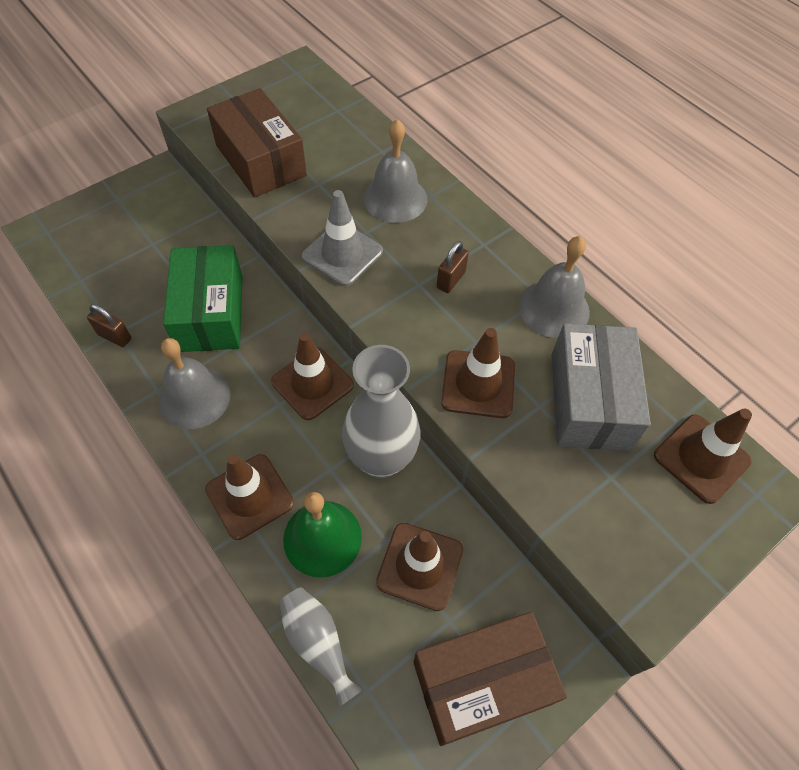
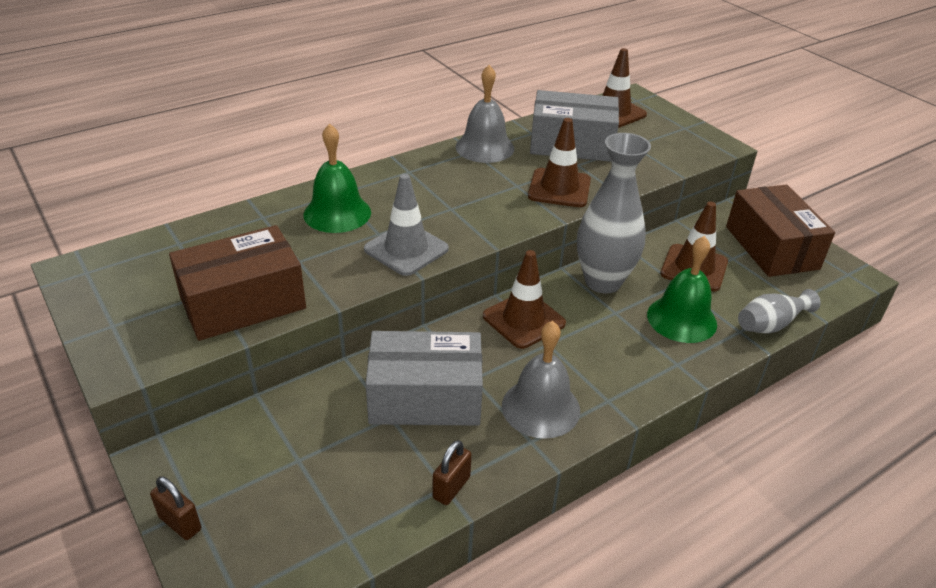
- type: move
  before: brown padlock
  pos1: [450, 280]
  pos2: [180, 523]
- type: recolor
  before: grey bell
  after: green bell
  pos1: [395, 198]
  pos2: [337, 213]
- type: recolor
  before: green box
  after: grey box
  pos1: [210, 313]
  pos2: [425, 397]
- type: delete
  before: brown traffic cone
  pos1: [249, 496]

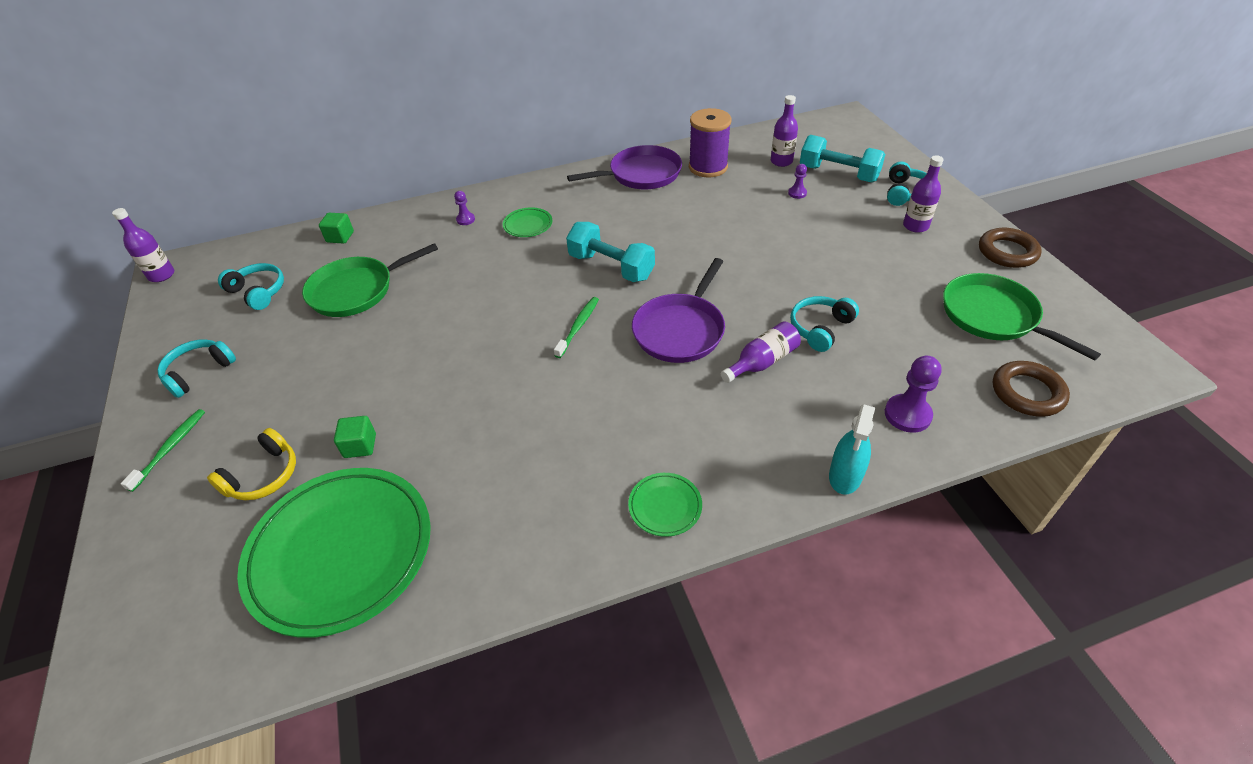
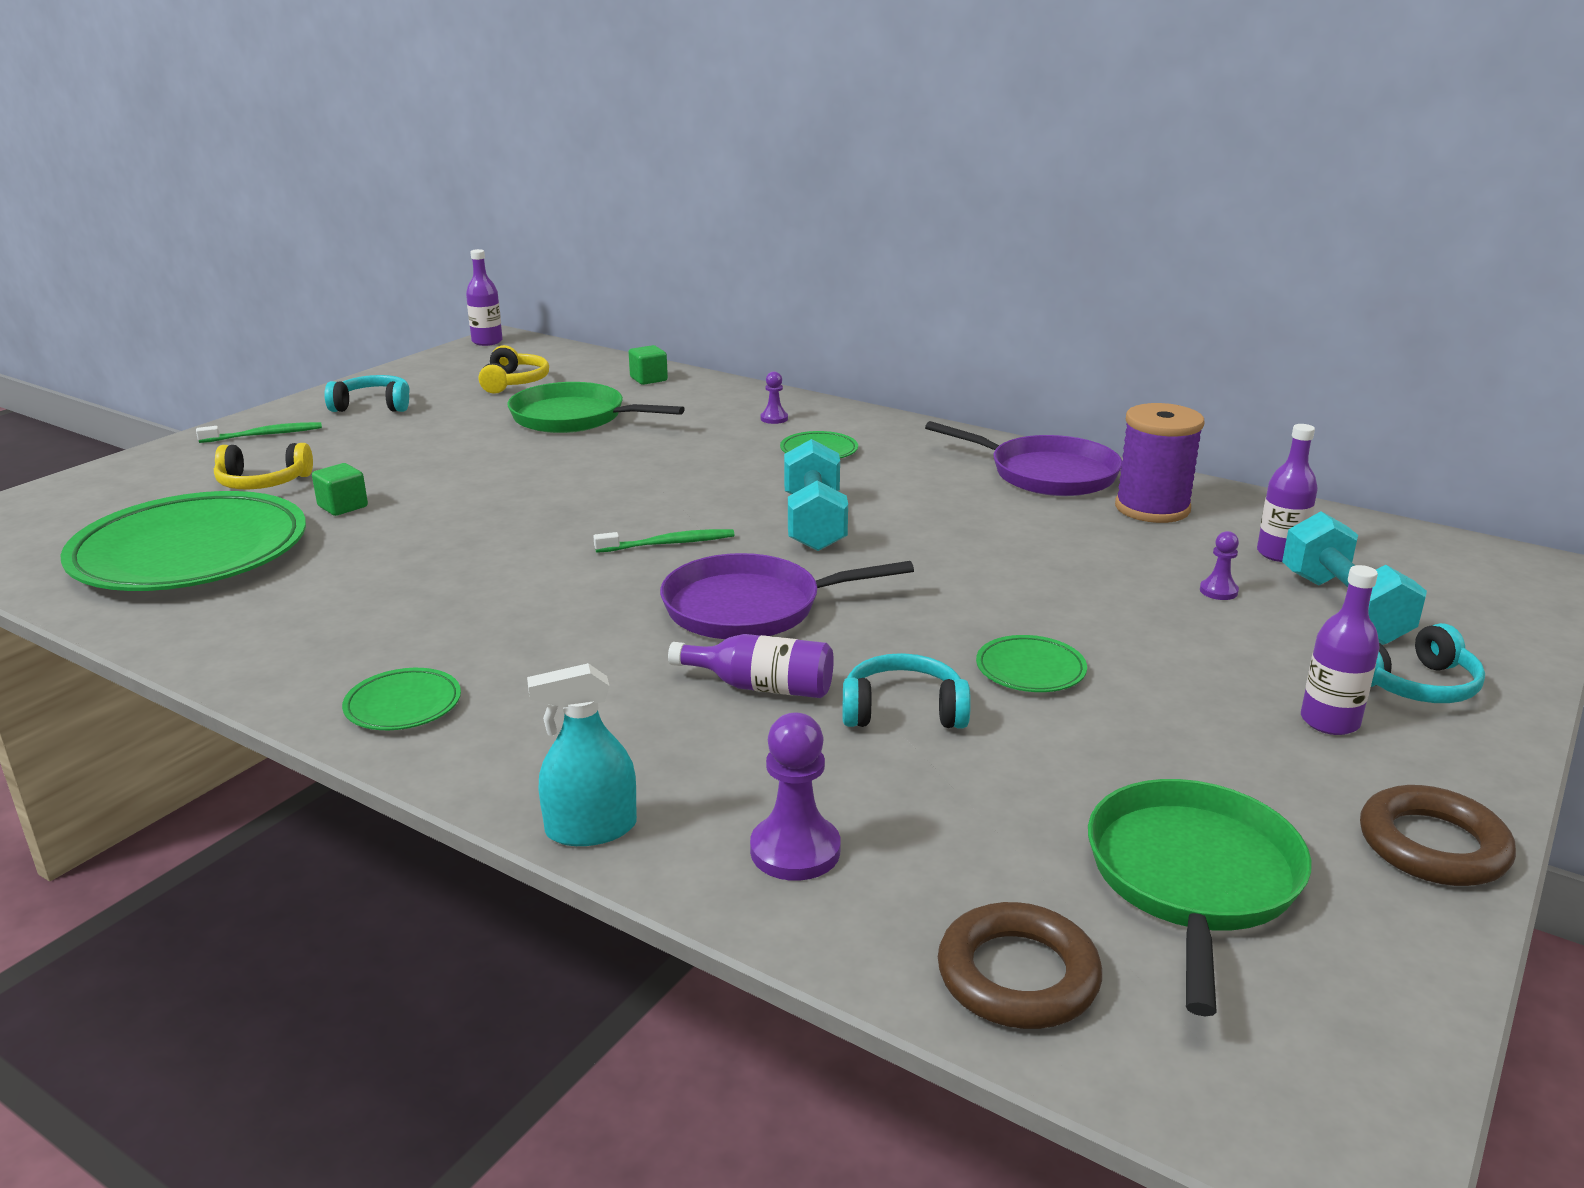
- type: recolor
  before: turquoise headphones
  after: yellow headphones
  pos1: [258, 292]
  pos2: [514, 382]
- type: insert
  after: green plate
  pos2: [1030, 669]

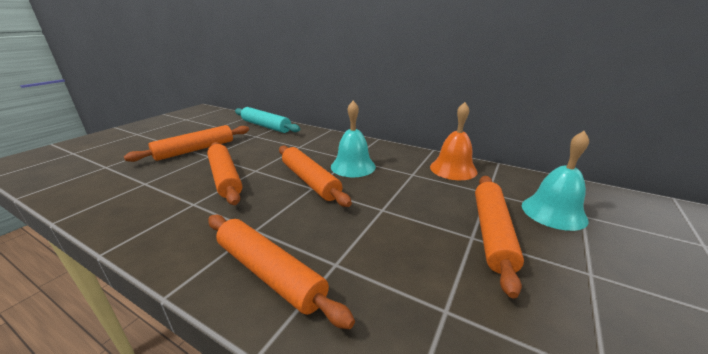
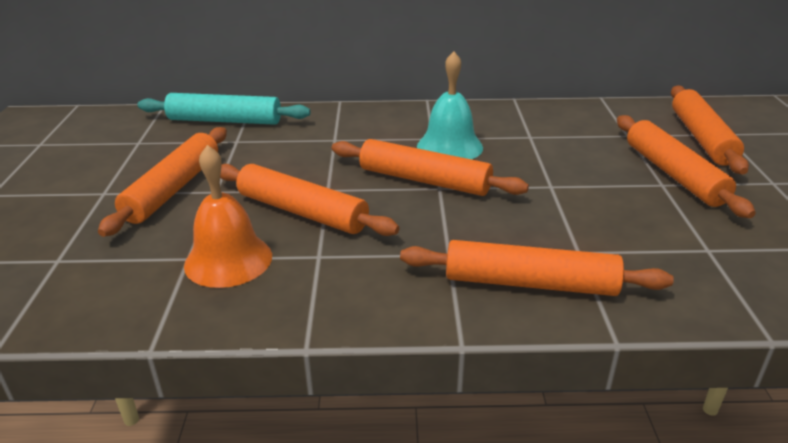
- type: move
  before: orange bell
  pos1: [453, 169]
  pos2: [228, 260]
- type: replace
  before: turquoise bell
  after: orange rolling pin
  pos1: [553, 212]
  pos2: [701, 138]

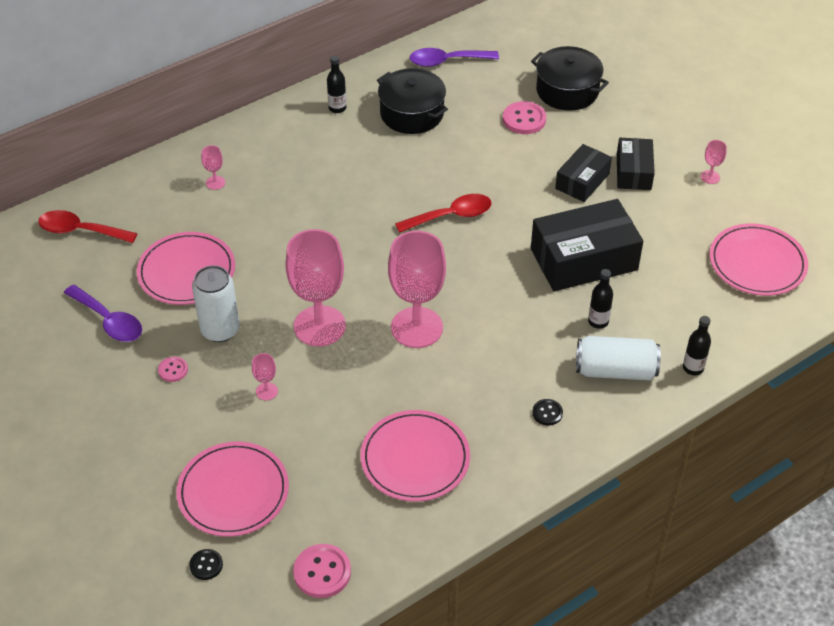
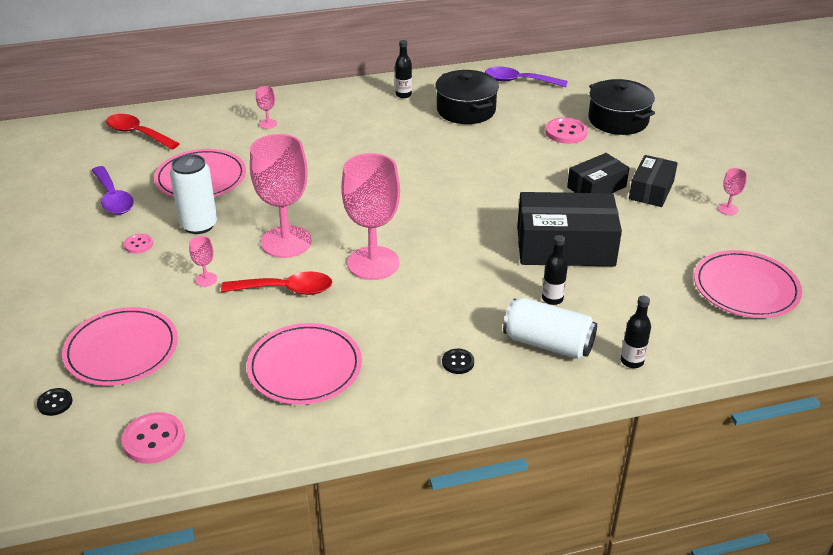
- type: move
  before: red spoon
  pos1: [451, 216]
  pos2: [285, 290]

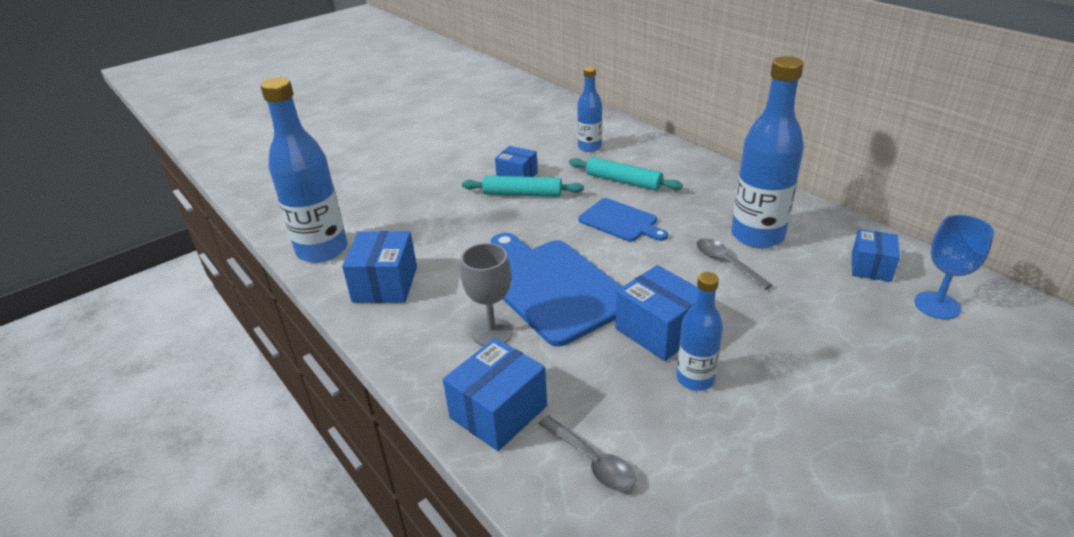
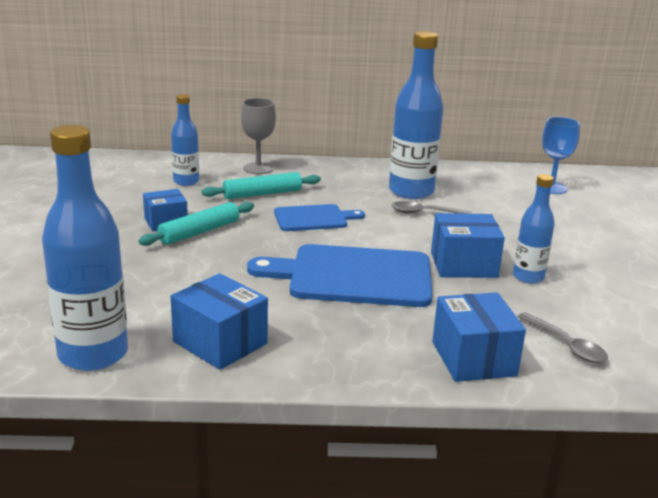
- type: move
  before: grey goblet
  pos1: [492, 332]
  pos2: [258, 168]
- type: rotate
  before: grey spoon
  pos1: [592, 461]
  pos2: [566, 345]
  turn: 60
- type: delete
  before: blue box
  pos1: [871, 267]

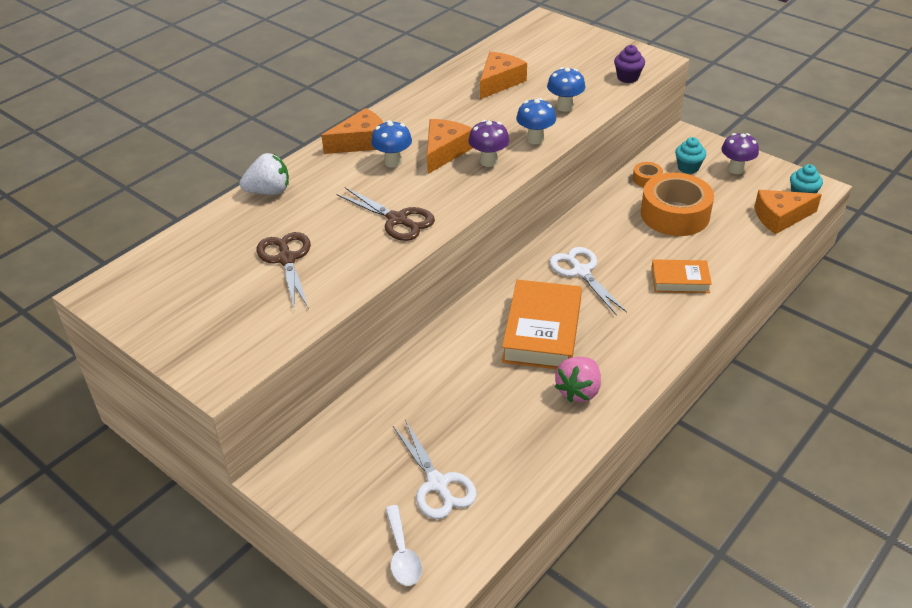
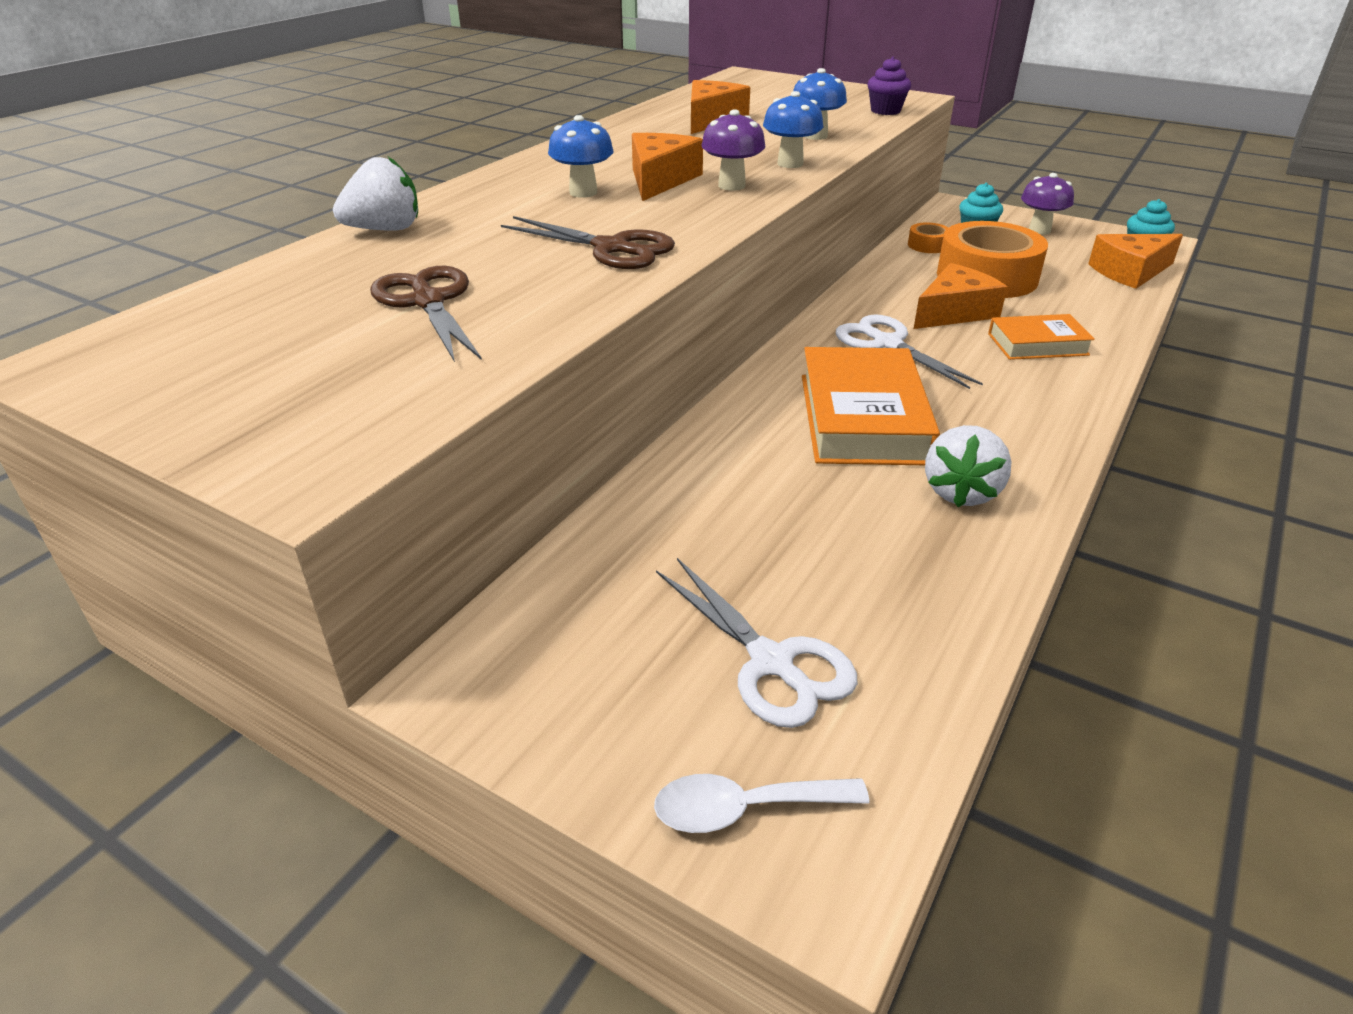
- type: rotate
  before: white spoon
  pos1: [402, 554]
  pos2: [744, 808]
  turn: 105
- type: move
  before: orange cheese
  pos1: [361, 142]
  pos2: [954, 312]
- type: recolor
  before: pink strawberry
  after: white strawberry
  pos1: [578, 391]
  pos2: [961, 492]

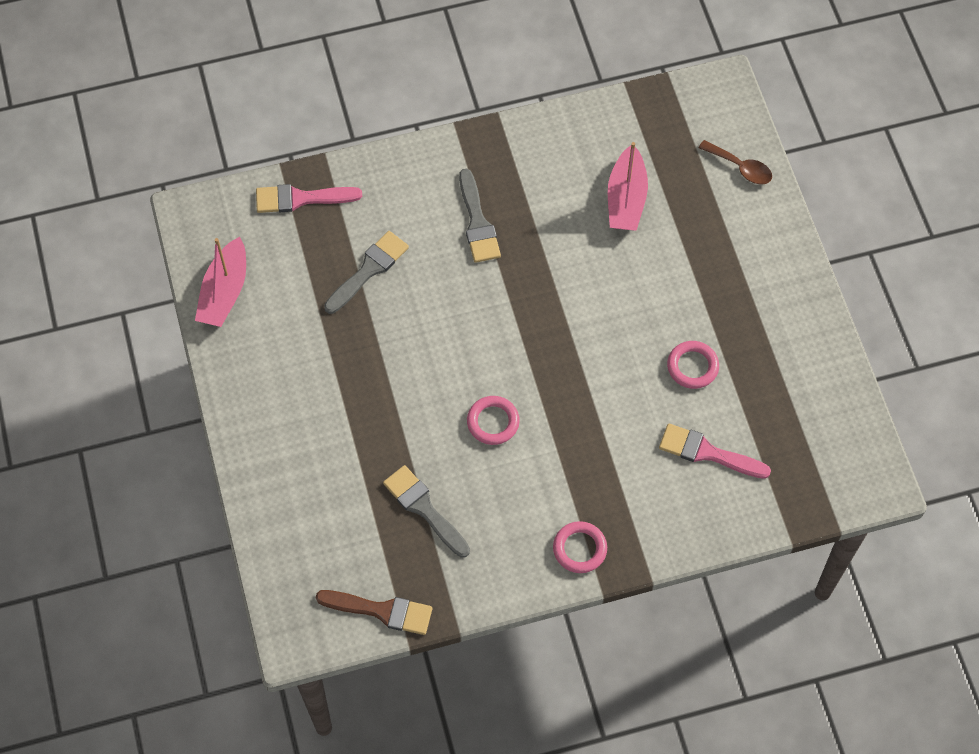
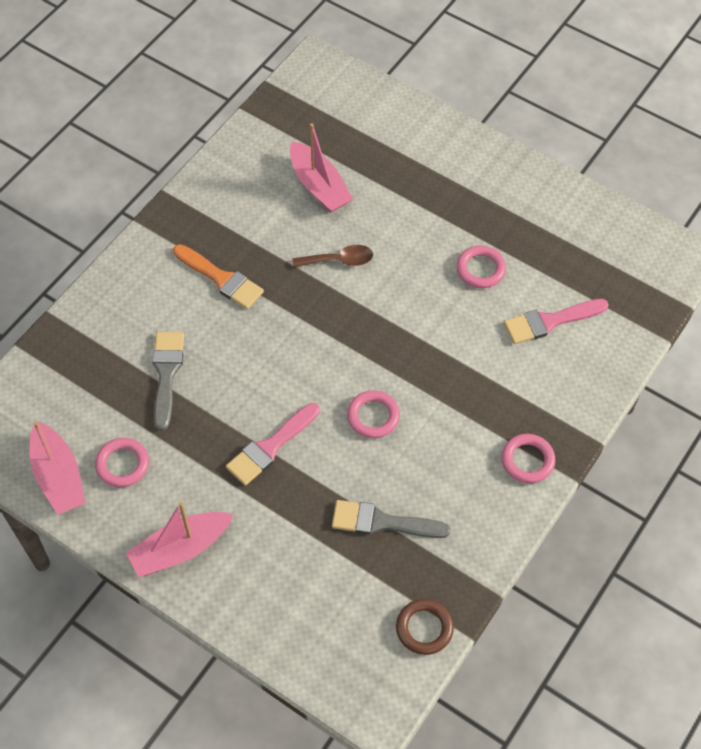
- type: insert
  after: pink ring
  pos2: [122, 464]
- type: insert
  after: pink boat
  pos2: [180, 549]
- type: recolor
  before: grey brush
  after: orange brush
  pos1: [477, 222]
  pos2: [221, 279]
- type: move
  before: pink brush
  pos1: [301, 199]
  pos2: [270, 447]
- type: move
  before: brown spoon
  pos1: [740, 167]
  pos2: [339, 260]
- type: replace
  before: brown brush
  after: brown ring
  pos1: [381, 611]
  pos2: [424, 628]

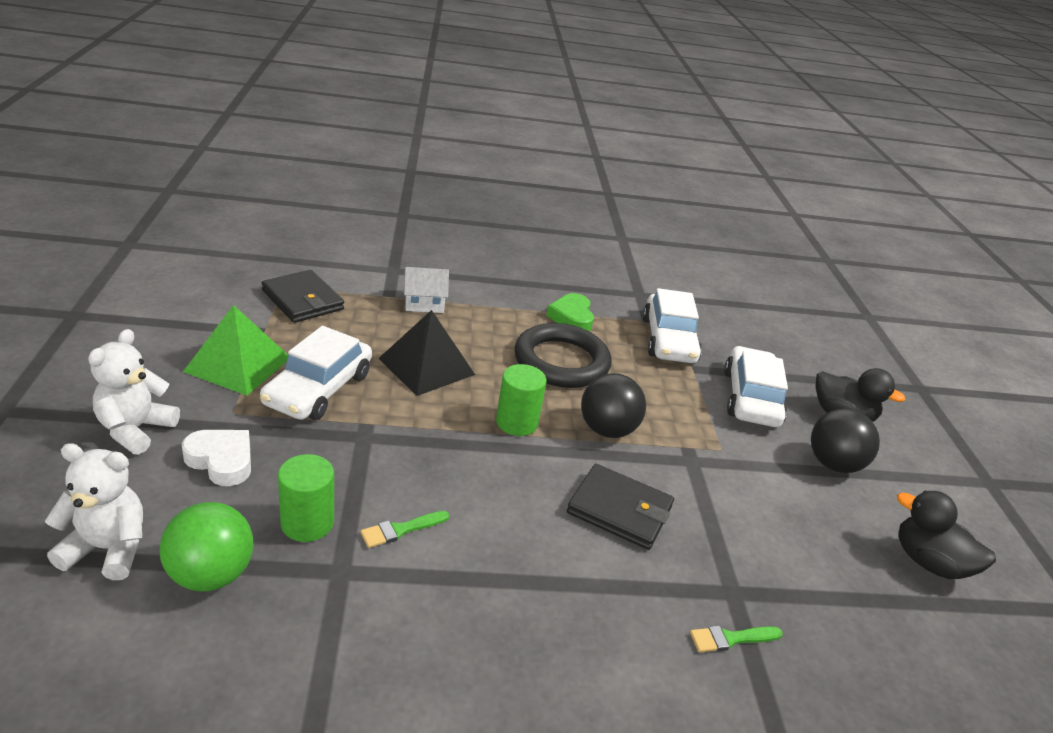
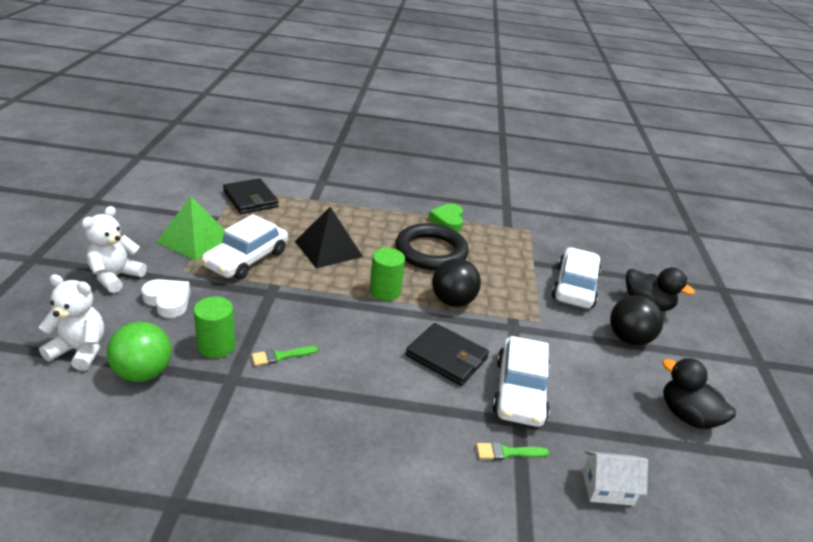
- type: move
  before: white car
  pos1: [668, 340]
  pos2: [519, 391]
- type: move
  before: white house
  pos1: [424, 304]
  pos2: [607, 488]

